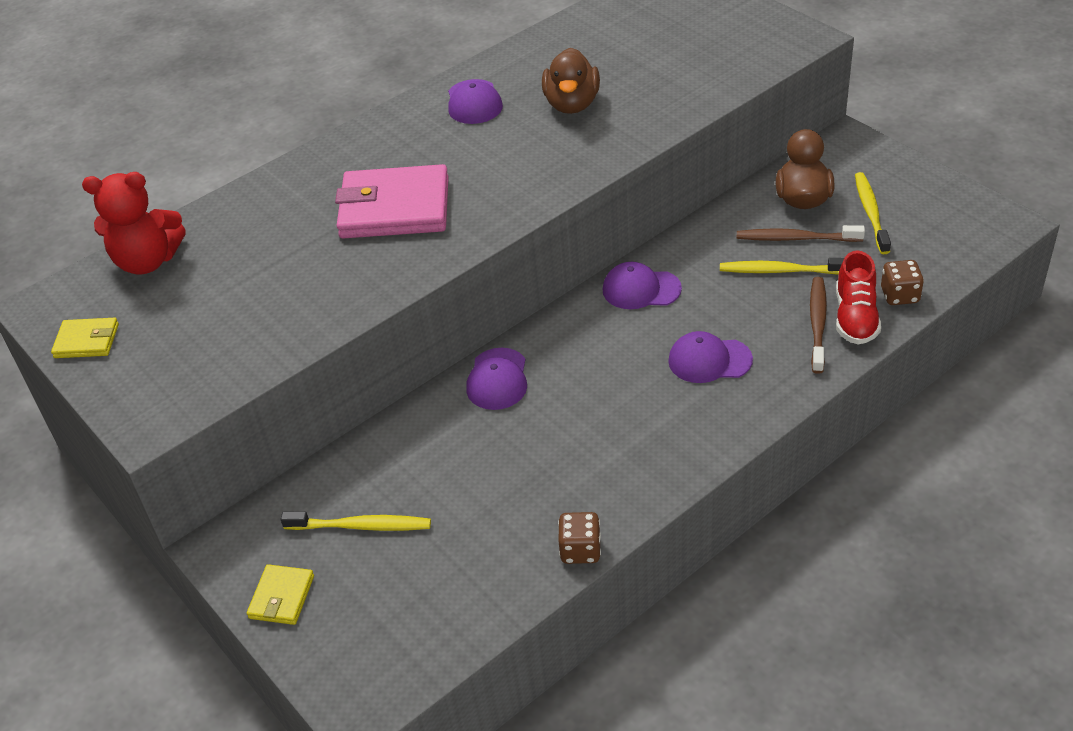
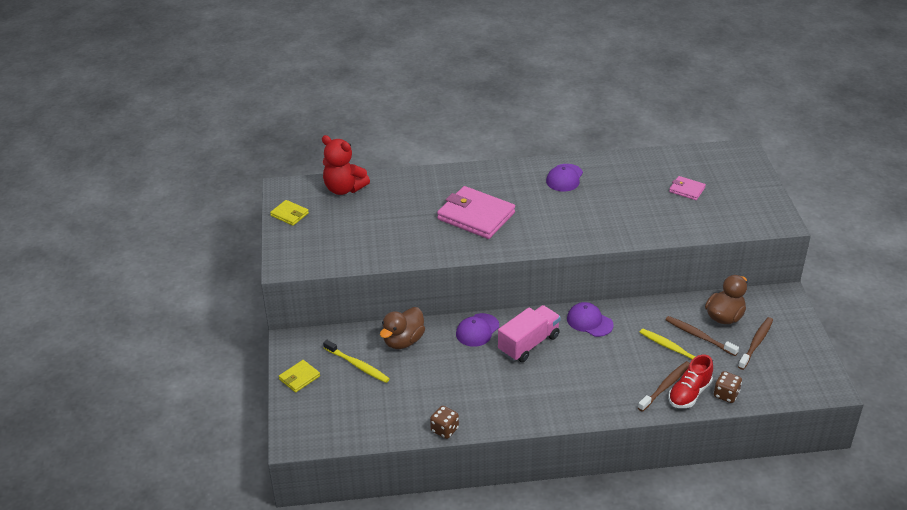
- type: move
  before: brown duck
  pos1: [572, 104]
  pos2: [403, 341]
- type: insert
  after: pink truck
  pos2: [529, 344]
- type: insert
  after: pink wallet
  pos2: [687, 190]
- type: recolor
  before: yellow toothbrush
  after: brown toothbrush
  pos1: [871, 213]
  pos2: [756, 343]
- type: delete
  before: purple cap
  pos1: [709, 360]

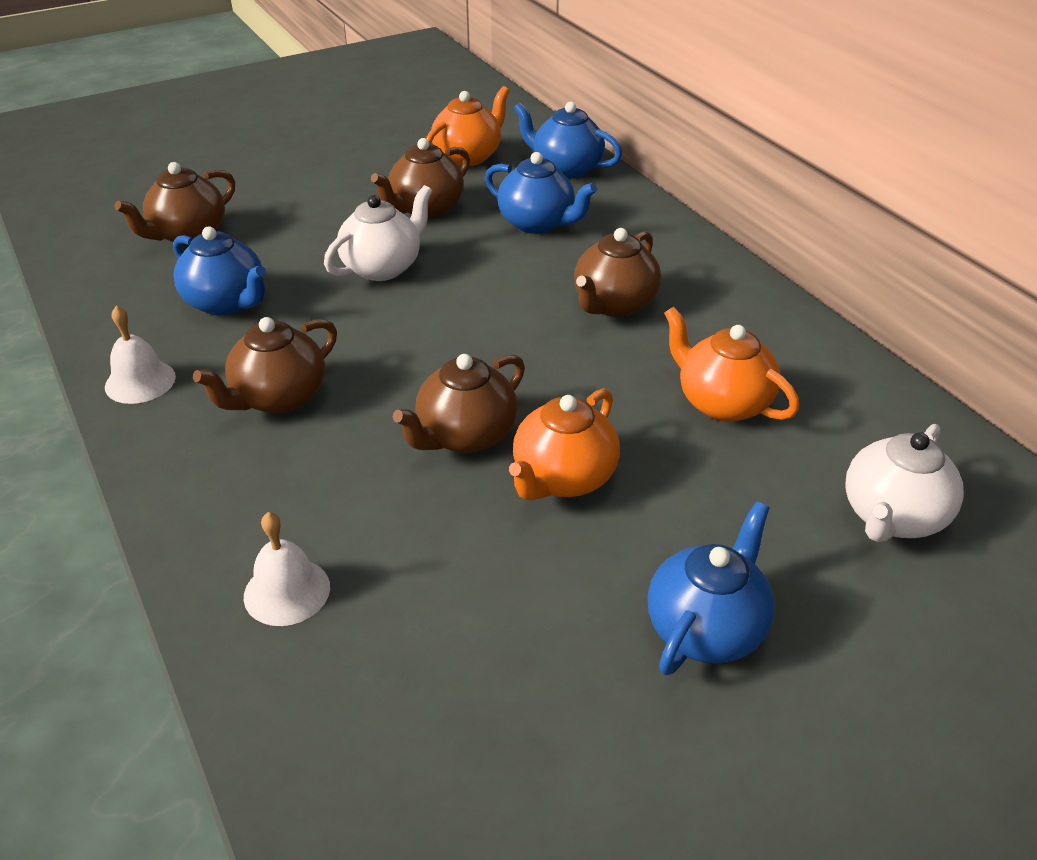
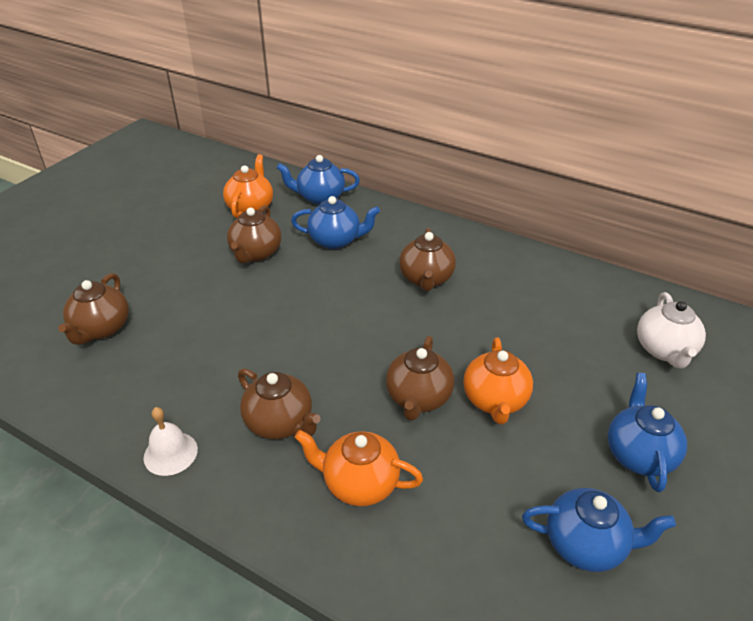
- type: rotate
  before: brown teapot
  pos1: [278, 398]
  pos2: [280, 423]
  turn: -60
- type: move
  before: orange teapot
  pos1: [722, 403]
  pos2: [359, 483]
- type: move
  before: blue teapot
  pos1: [226, 302]
  pos2: [586, 544]
- type: delete
  before: white bell
  pos1: [287, 591]
- type: delete
  before: white teapot
  pos1: [383, 267]

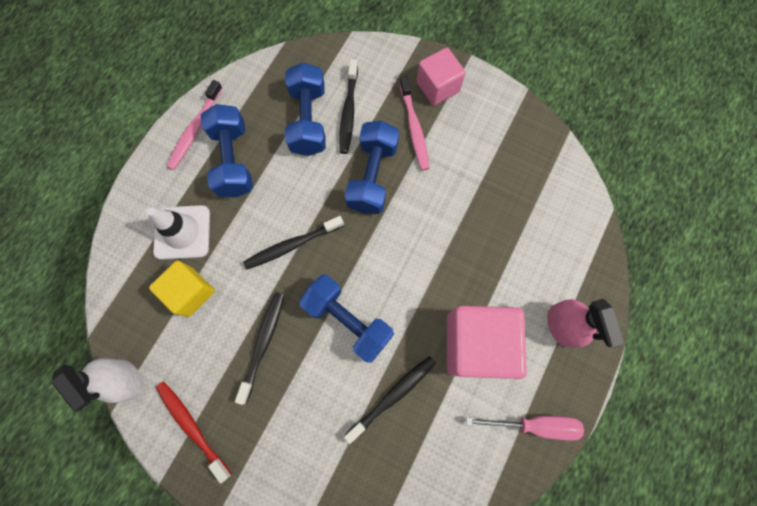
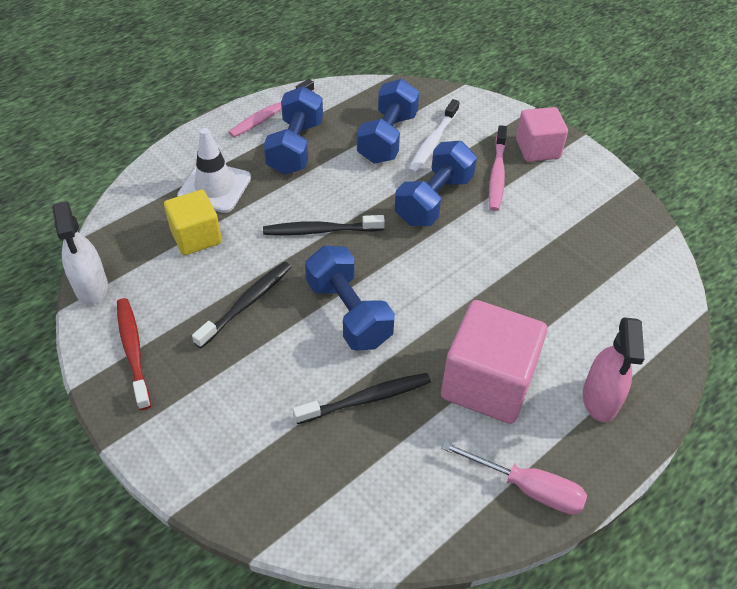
- type: recolor
  before: black toothbrush
  after: white toothbrush
  pos1: [348, 111]
  pos2: [432, 142]

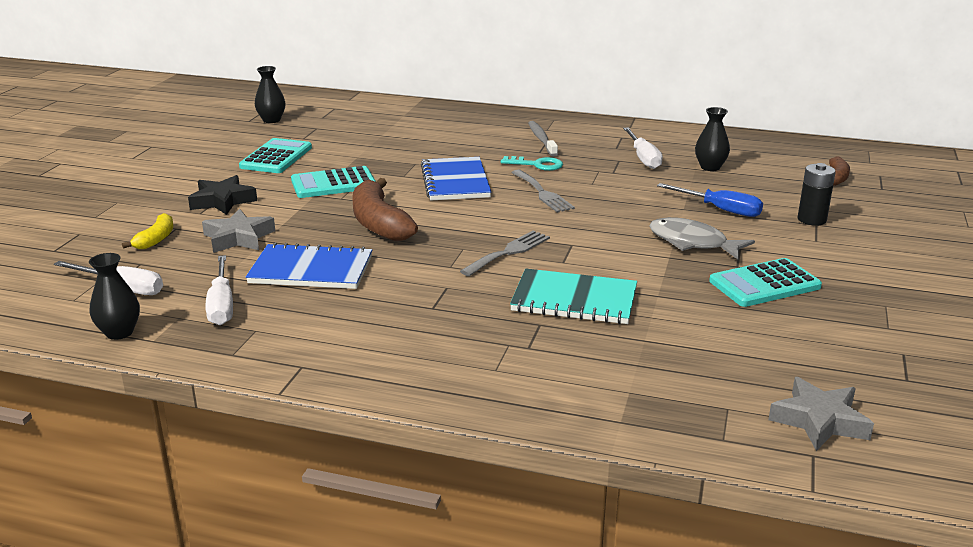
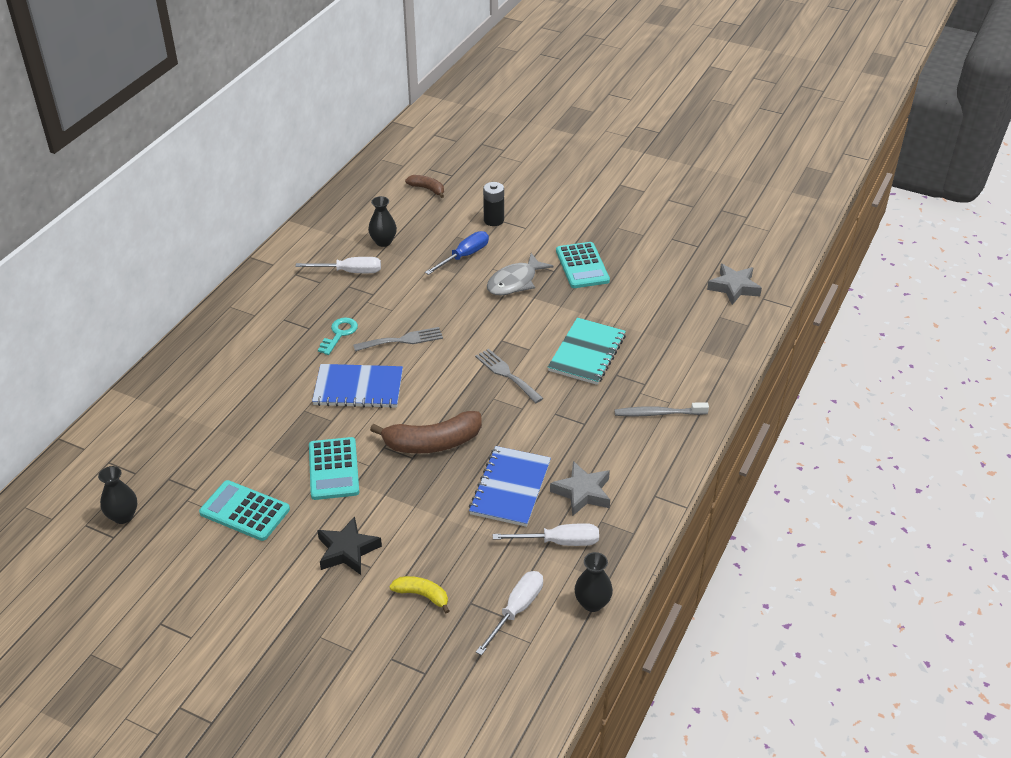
- type: move
  before: grey star
  pos1: [238, 238]
  pos2: [582, 492]
- type: move
  before: grey toothbrush
  pos1: [541, 139]
  pos2: [658, 413]

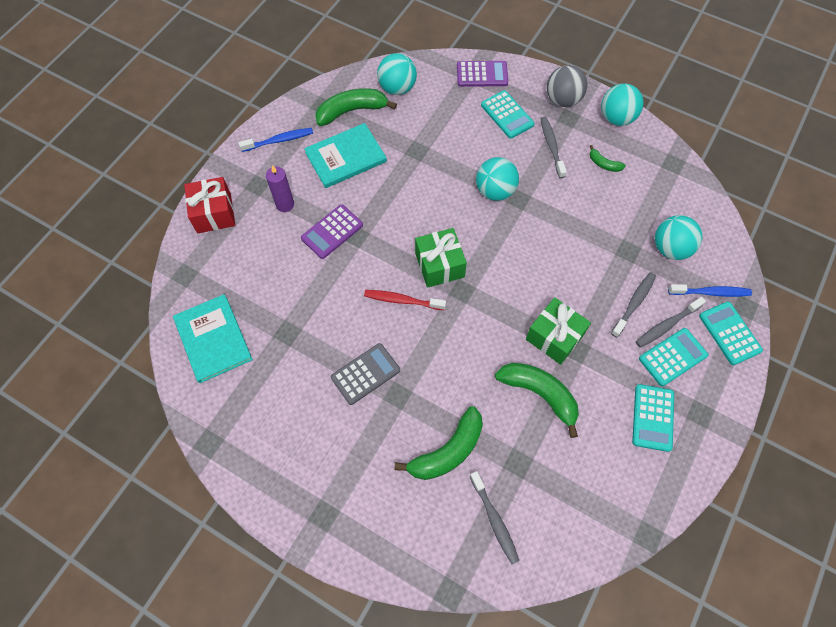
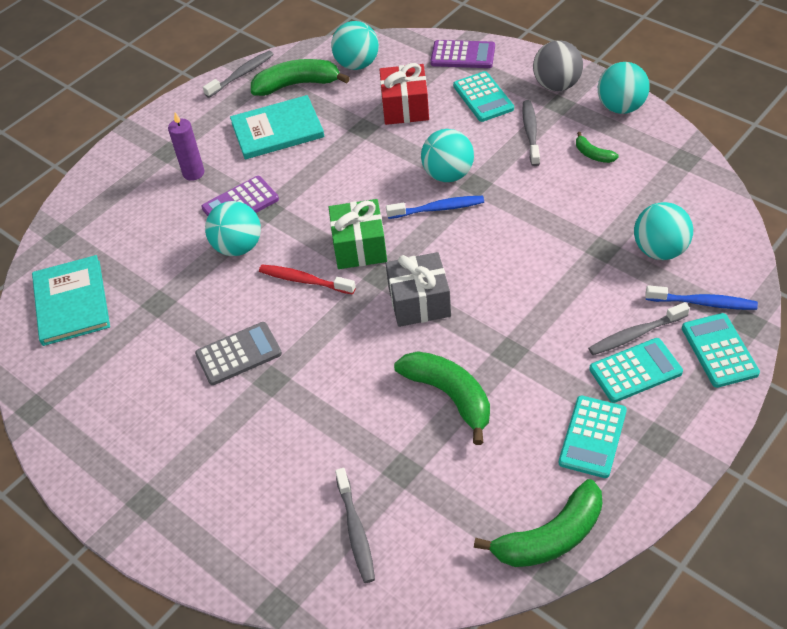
- type: move
  before: grey toothbrush
  pos1: [634, 303]
  pos2: [241, 74]
- type: insert
  after: turquoise ball
  pos2: [238, 247]
- type: move
  before: red gift
  pos1: [214, 213]
  pos2: [405, 107]
- type: move
  before: blue toothbrush
  pos1: [279, 140]
  pos2: [438, 209]
- type: insert
  after: grey gift
  pos2: [419, 302]
- type: move
  before: green banana
  pos1: [447, 451]
  pos2: [550, 537]
- type: delete
  before: green gift
  pos1: [554, 337]

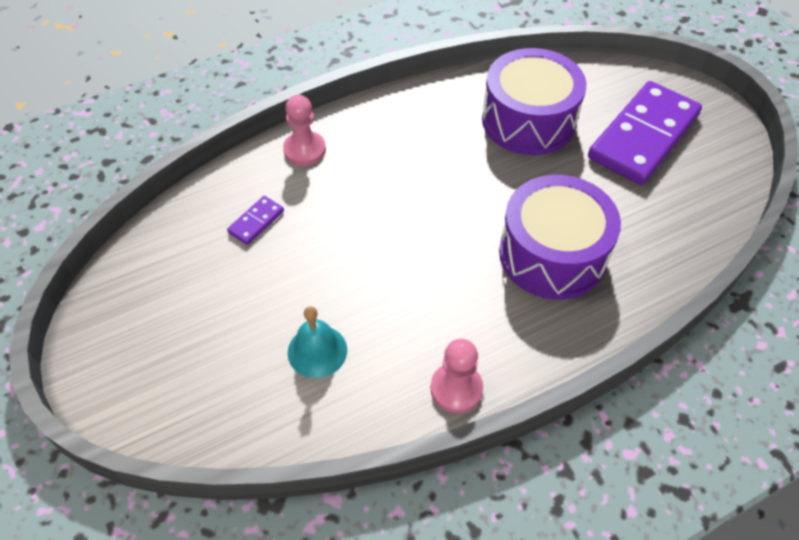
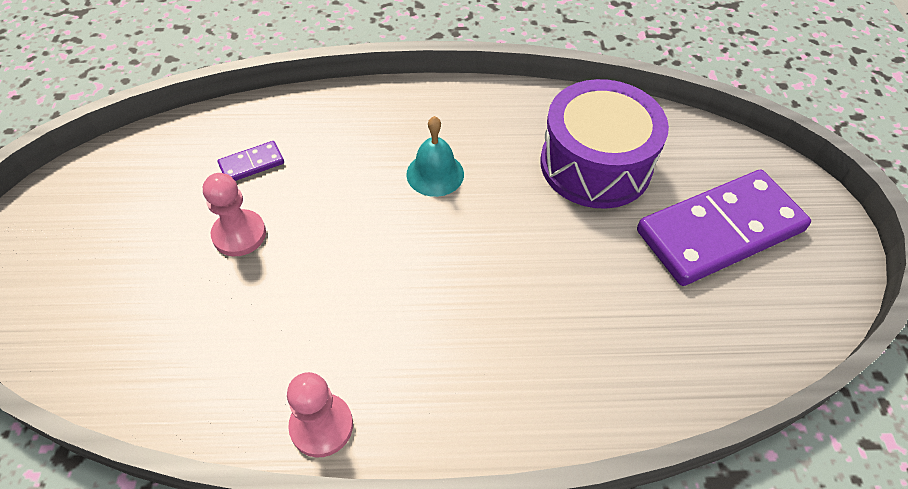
- type: move
  before: pink pawn
  pos1: [304, 150]
  pos2: [239, 234]
- type: move
  before: turquoise bell
  pos1: [317, 351]
  pos2: [435, 174]
- type: delete
  before: purple drum
  pos1: [552, 254]

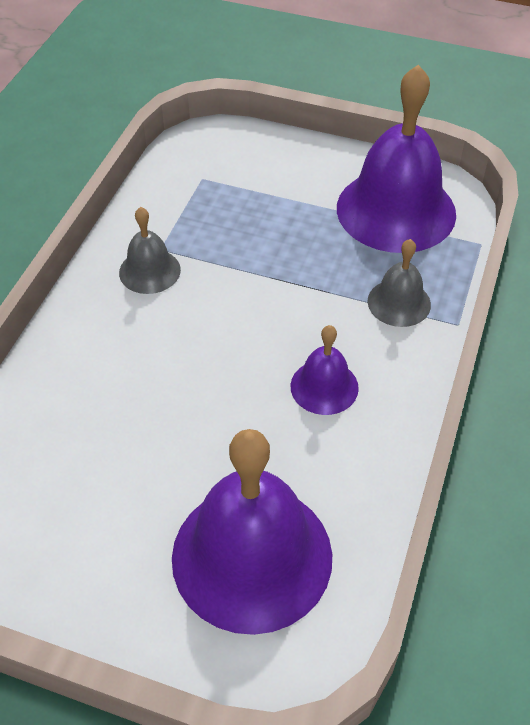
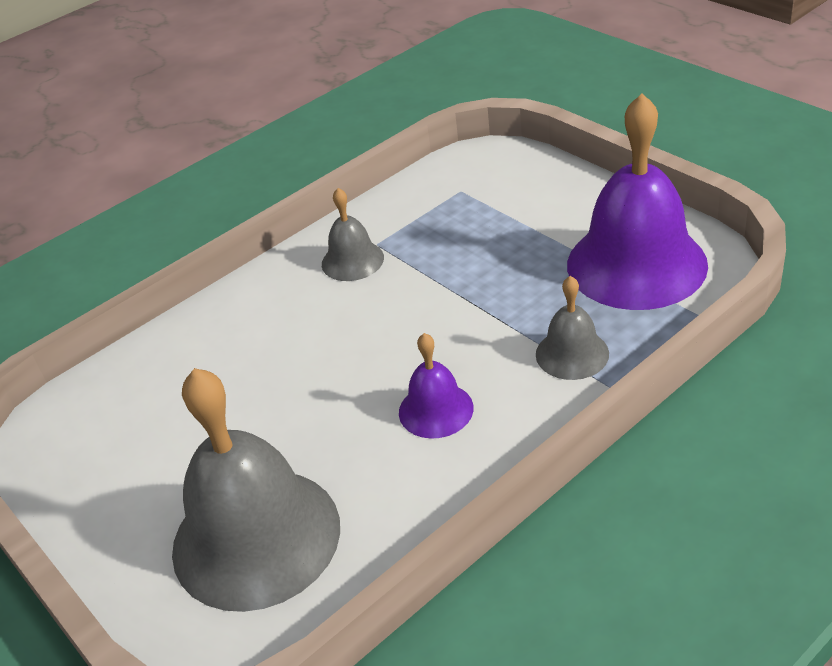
- type: recolor
  before: purple bell
  after: grey bell
  pos1: [252, 556]
  pos2: [256, 537]

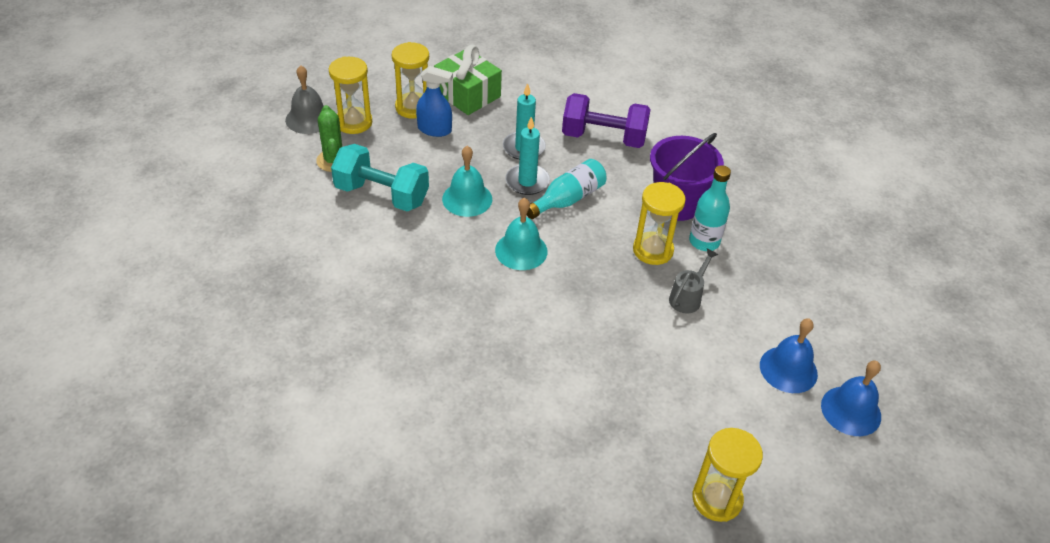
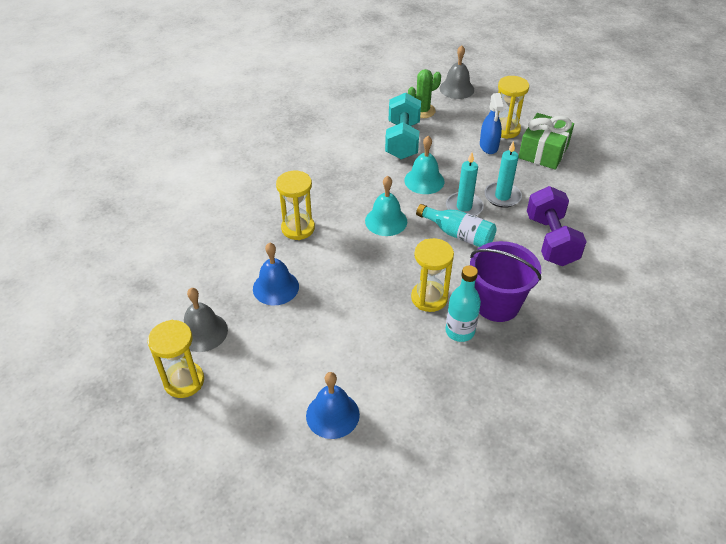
- type: insert
  after: grey bell
  pos2: [203, 332]
- type: move
  before: blue bell
  pos1: [851, 410]
  pos2: [275, 287]
- type: move
  before: yellow hourglass
  pos1: [354, 122]
  pos2: [298, 228]
- type: delete
  before: grey watering can
  pos1: [687, 297]

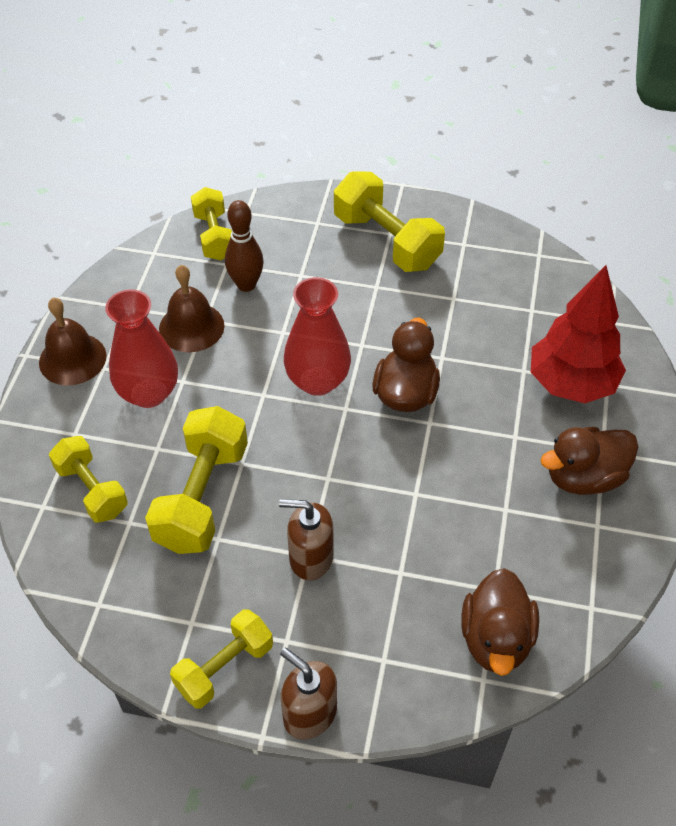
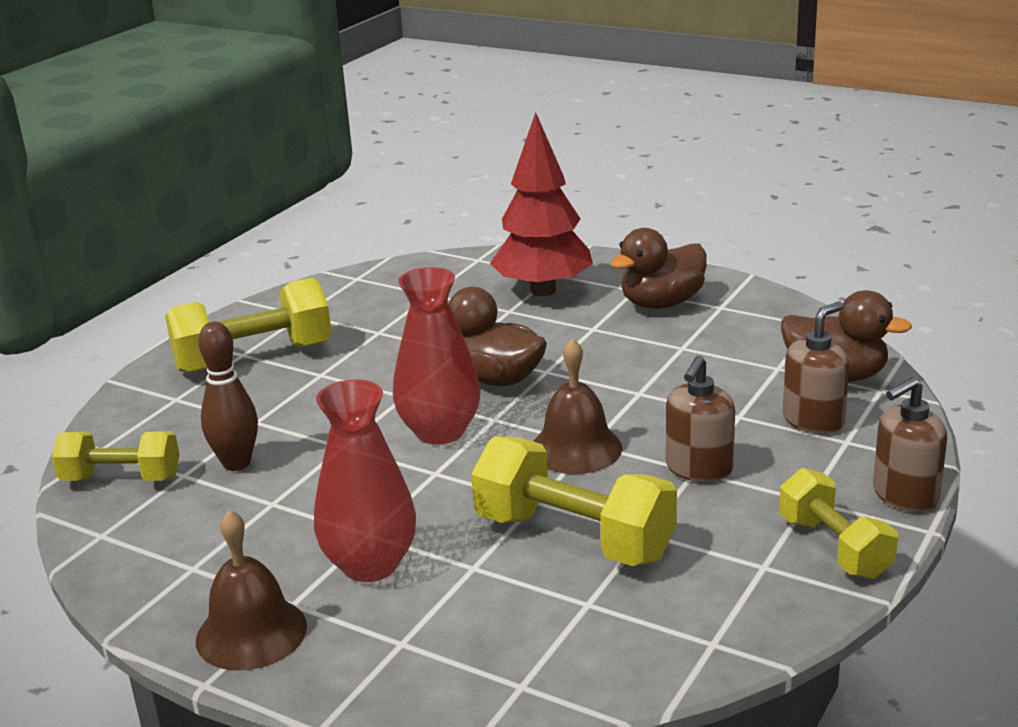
- type: move
  before: brown bell
  pos1: [191, 327]
  pos2: [576, 448]
- type: rotate
  before: brown duck
  pos1: [584, 477]
  pos2: [661, 303]
  turn: 60
- type: insert
  after: brown soap dispenser
  pos2: [813, 420]
- type: delete
  before: yellow dumbbell
  pos1: [92, 490]

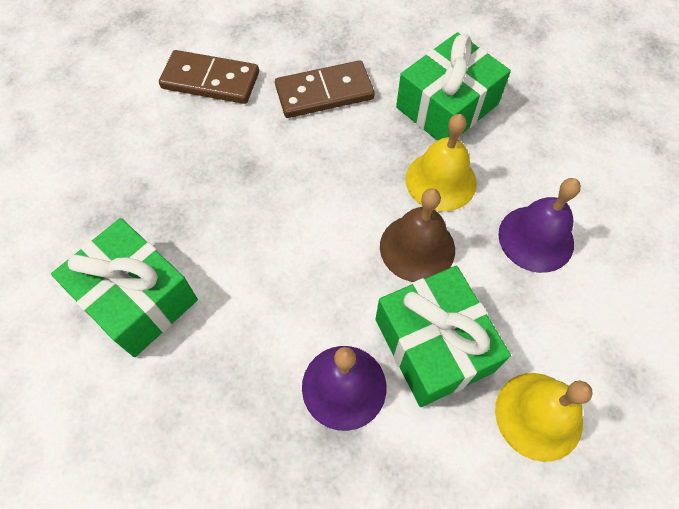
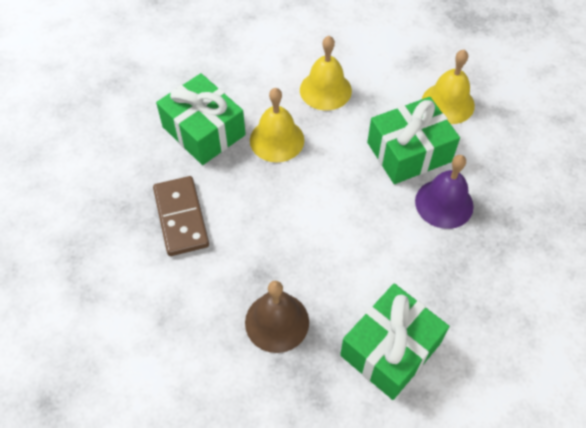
- type: move
  before: brown bell
  pos1: [417, 247]
  pos2: [277, 322]
- type: recolor
  before: purple bell
  after: yellow bell
  pos1: [536, 238]
  pos2: [325, 90]
- type: delete
  before: brown domino
  pos1: [210, 80]

